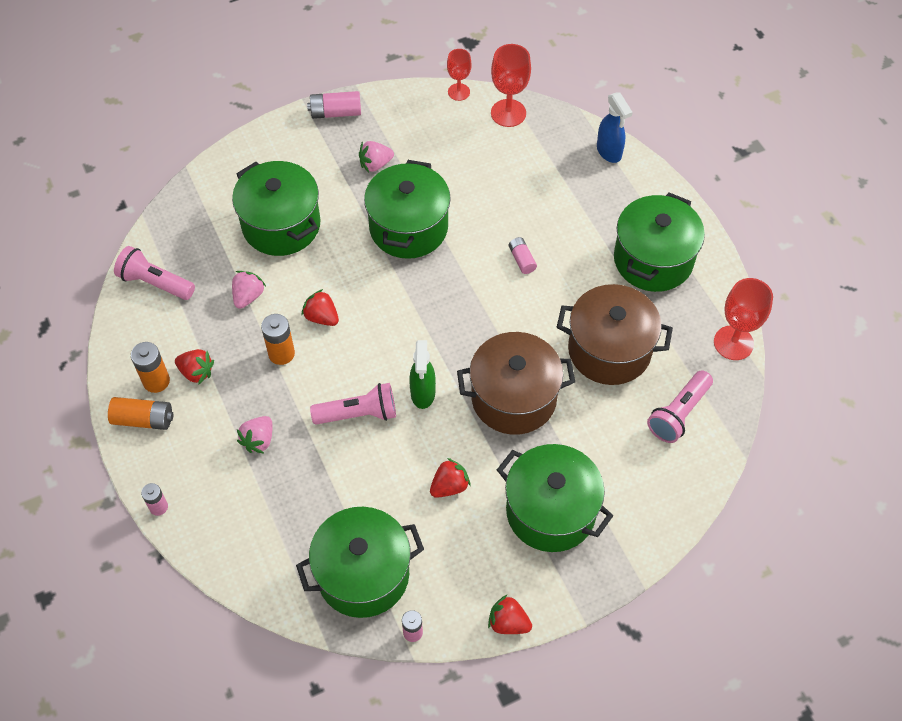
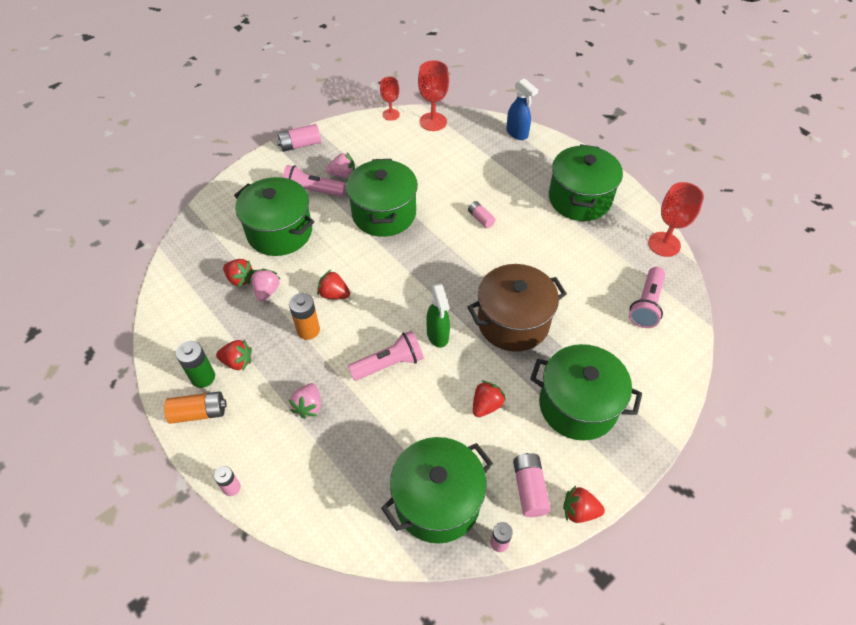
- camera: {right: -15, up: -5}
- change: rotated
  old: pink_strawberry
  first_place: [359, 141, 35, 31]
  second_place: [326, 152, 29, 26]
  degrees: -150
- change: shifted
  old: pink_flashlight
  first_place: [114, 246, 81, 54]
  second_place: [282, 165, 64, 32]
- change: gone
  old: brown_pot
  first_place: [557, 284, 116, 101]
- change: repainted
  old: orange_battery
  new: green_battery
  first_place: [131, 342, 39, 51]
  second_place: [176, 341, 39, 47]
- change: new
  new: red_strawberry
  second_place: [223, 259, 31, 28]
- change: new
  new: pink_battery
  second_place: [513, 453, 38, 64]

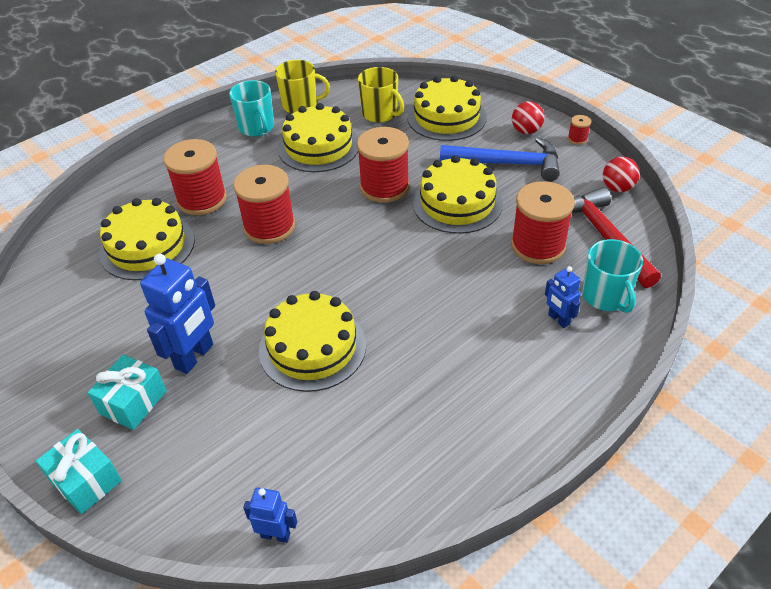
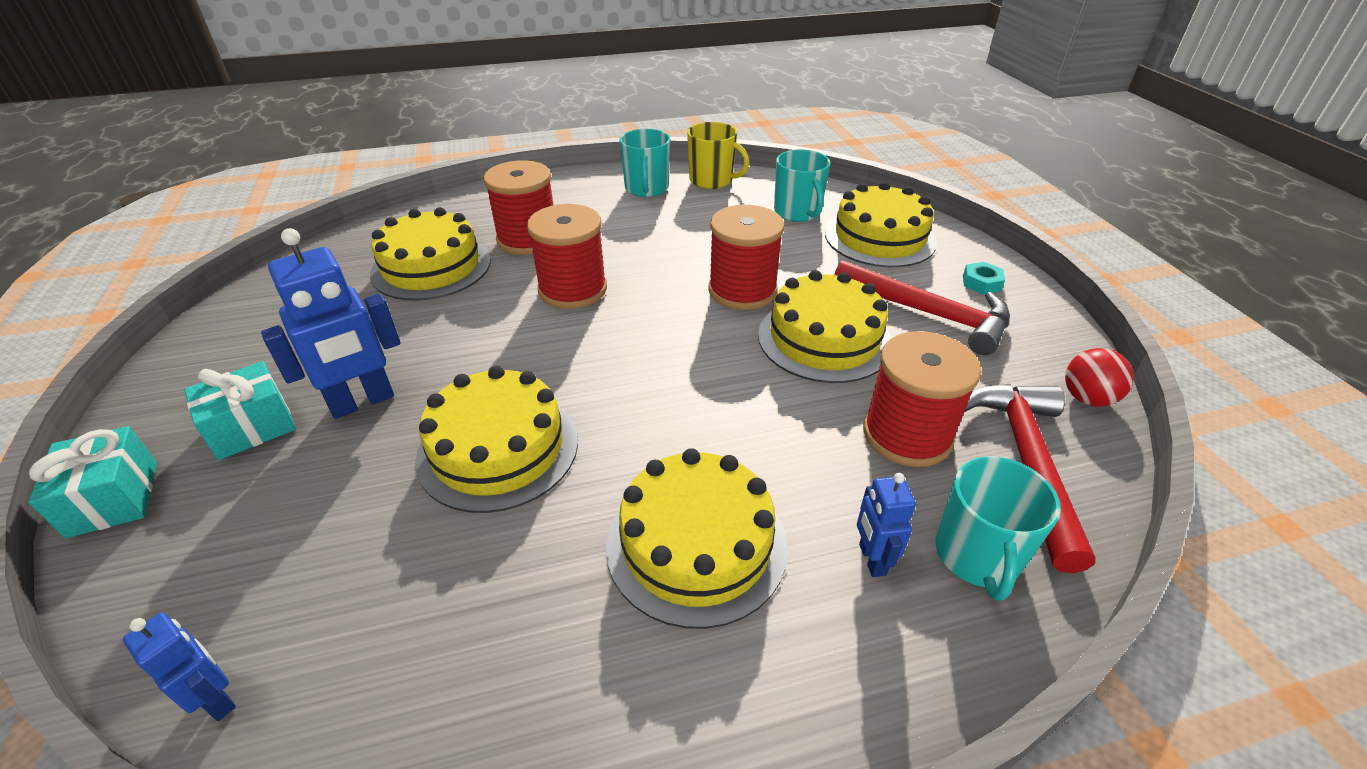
- camera: {right: 25, up: -5}
- change: repainted
  old: yellow_mug
  new: turquoise_mug
  first_place: [358, 67, 46, 56]
  second_place: [774, 150, 57, 72]
- change: swapped
  old: red_ball
  new: turquoise_nut
  first_place: [512, 101, 32, 33]
  second_place: [963, 262, 42, 32]
- change: shifted
  old: yellow_cake
  first_place: [278, 103, 81, 69]
  second_place: [606, 448, 182, 181]
- change: gone
  old: red_spool
  first_place: [568, 115, 23, 30]
- change: repainted
  old: blue_hammer
  new: red_hammer
  first_place: [440, 138, 120, 43]
  second_place: [834, 260, 176, 95]

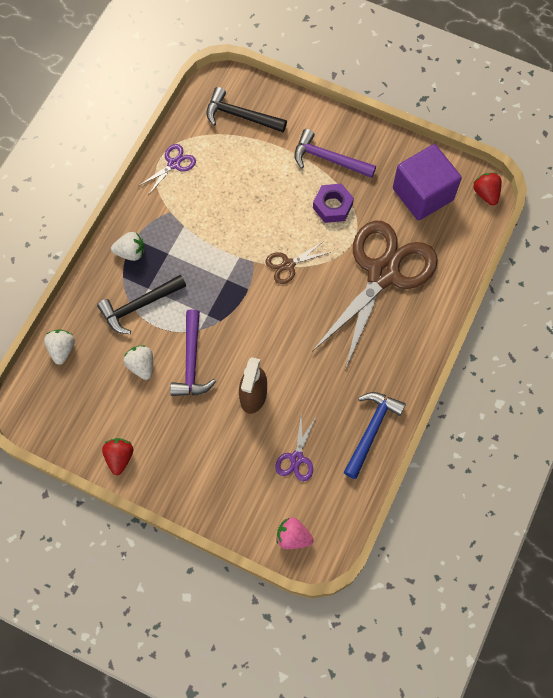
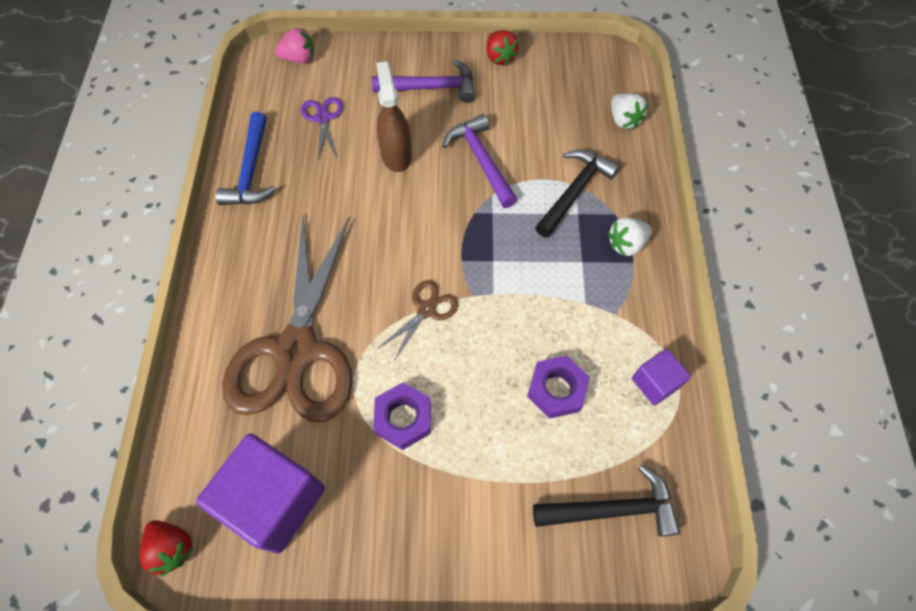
- camera: {right: 155, up: -5}
- change: shifted
  old: purple_hammer
  first_place: [294, 129, 82, 49]
  second_place: [372, 60, 103, 43]
- change: swapped
  old: purple_scissors
  new: purple_cube
  first_place: [139, 144, 57, 50]
  second_place: [632, 349, 59, 56]
- change: gone
  old: white_strawberry
  first_place: [124, 345, 29, 35]
- change: new
  new: purple_nut
  second_place: [527, 356, 63, 63]

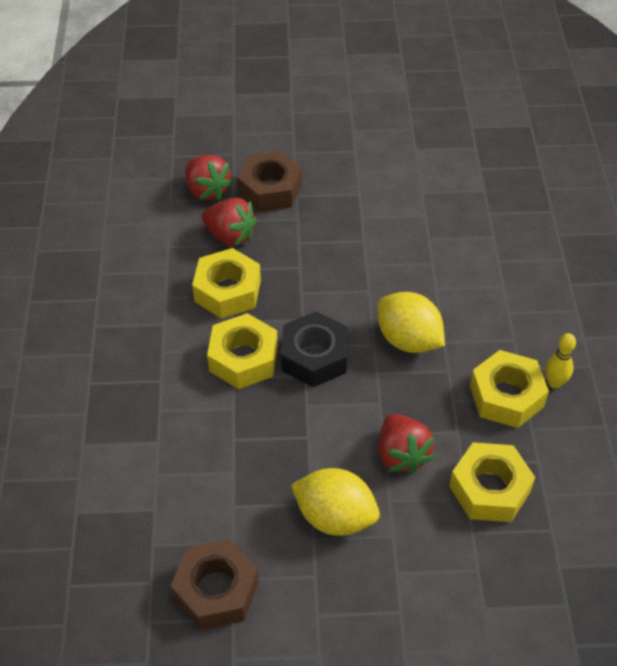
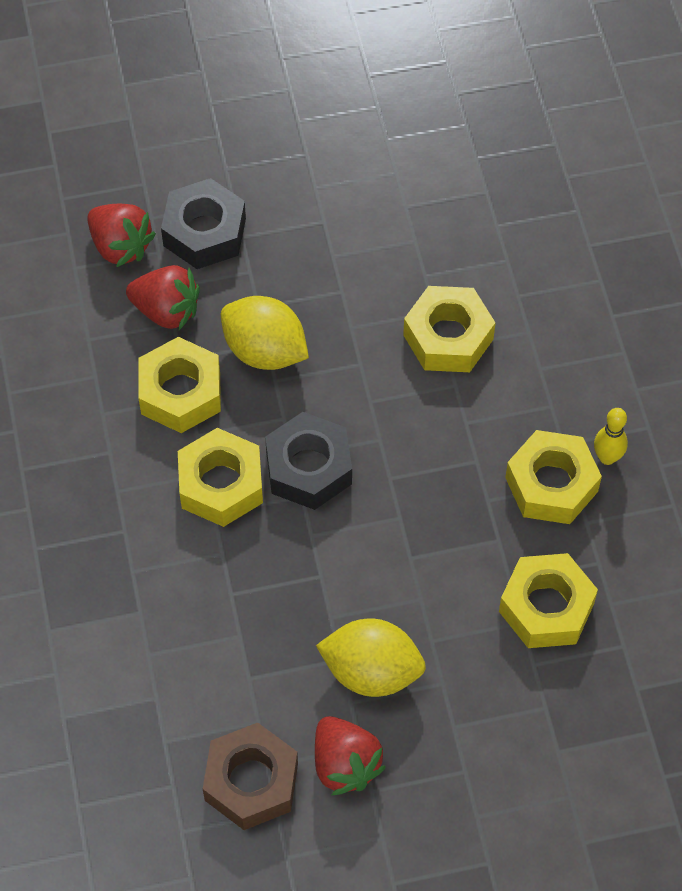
- camera: {right: -10, up: 10}
- change: repainted
  old: brown_nut
  new: black_nut
  first_place: [237, 151, 65, 61]
  second_place: [161, 178, 85, 91]
- change: shifted
  old: yellow_lemon
  first_place: [377, 292, 68, 61]
  second_place: [221, 296, 88, 74]
- change: shifted
  old: red_strawberry
  first_place: [379, 414, 55, 61]
  second_place: [315, 716, 71, 79]
- change: new
  new: yellow_nut
  second_place: [403, 286, 93, 86]

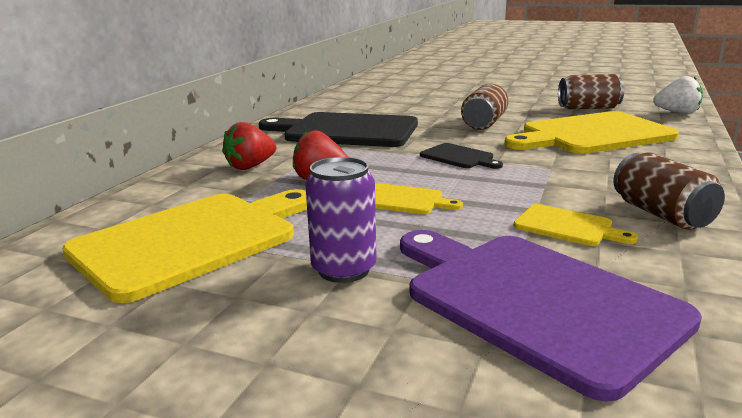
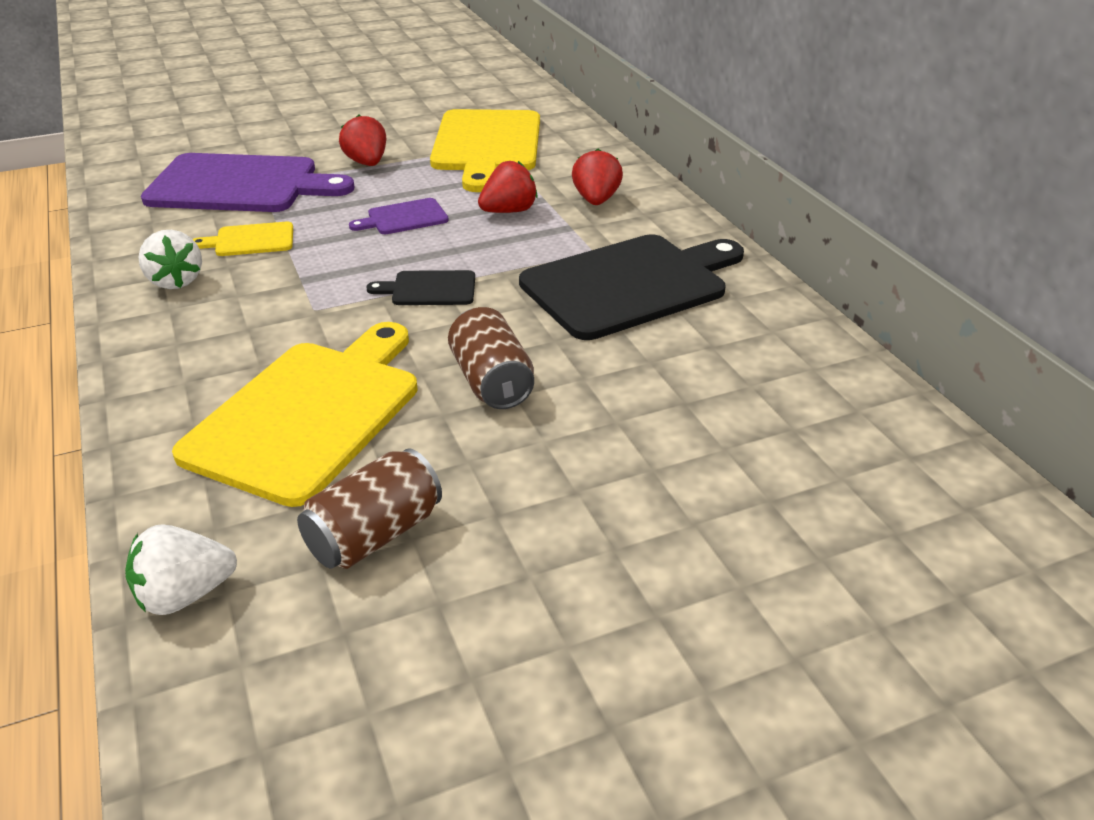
- camera: {right: 135, up: 15}
- change: swapped
  old: brown_can
  new: white_strawberry
  first_place: [613, 152, 112, 78]
  second_place: [138, 230, 64, 59]
- change: swapped
  old: purple_can
  new: red_strawberry
  first_place: [305, 157, 72, 126]
  second_place: [339, 115, 47, 51]
- change: repainted
  old: yellow_cutting_board
  new: purple_cutting_board
  first_place: [375, 183, 88, 31]
  second_place: [349, 198, 100, 36]

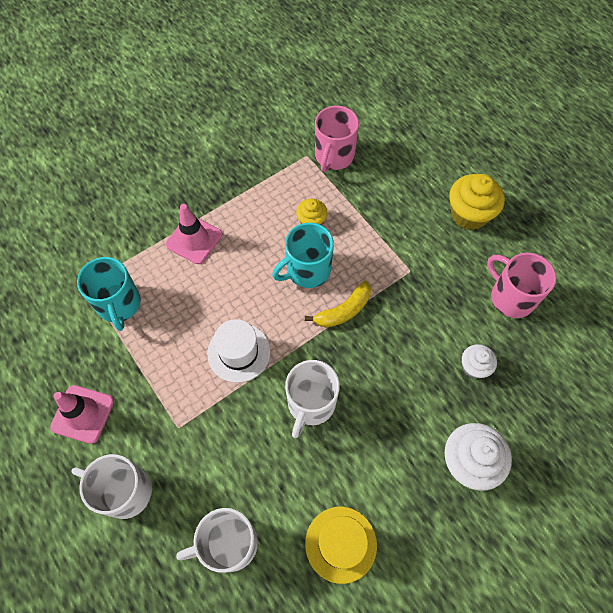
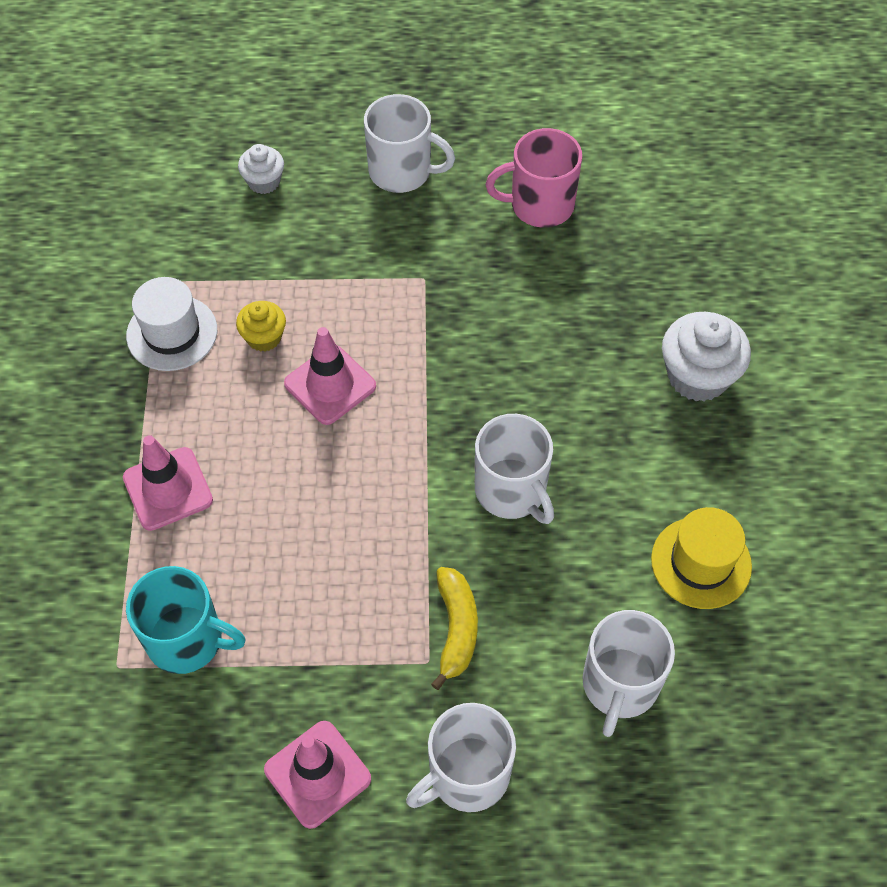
- camera: {right: -55, up: -5}
- change: gone
  old: pink_mug
  first_place: [315, 106, 44, 66]
- change: swapped
  old: yellow_cupcake
  new: white_mug
  first_place: [449, 174, 56, 56]
  second_place: [364, 94, 91, 99]
- change: swapped
  old: turquoise_mug
  new: pink_traffic_cone
  first_place: [272, 223, 62, 65]
  second_place: [284, 327, 92, 98]
- change: shifted
  old: yellow_banana
  first_place: [305, 281, 66, 47]
  second_place: [431, 567, 47, 123]
- change: shifted
  old: white_hat
  first_place: [207, 319, 63, 64]
  second_place: [126, 277, 91, 94]
- change: shifted
  old: white_cupcake
  first_place: [462, 344, 35, 35]
  second_place: [238, 144, 46, 50]

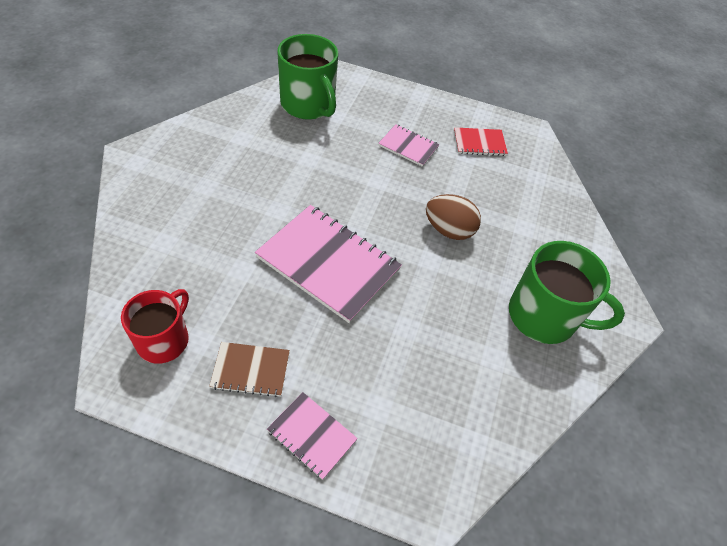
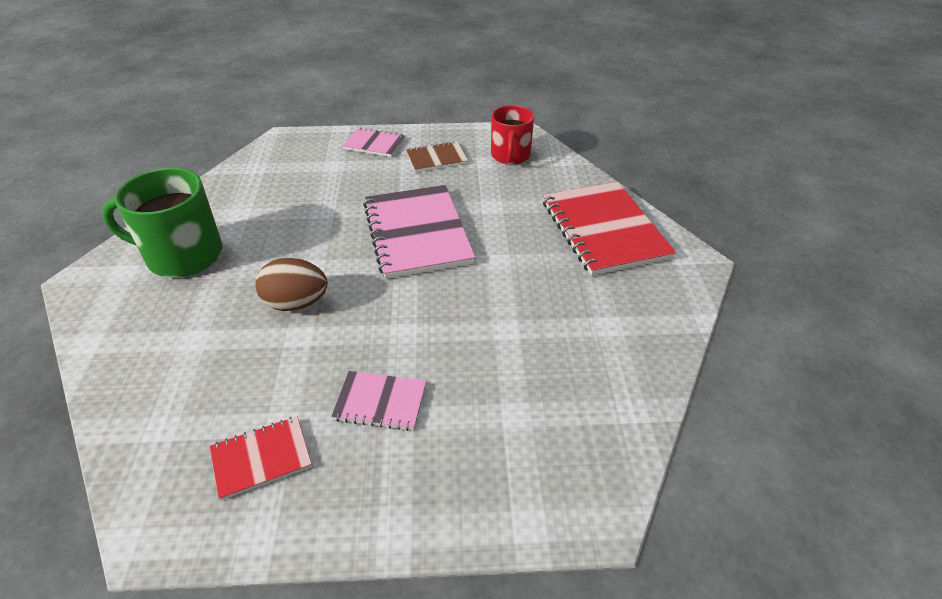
- camera: {right: 165, up: -10}
- change: gone
  old: green_mug
  first_place: [277, 34, 61, 86]
- change: rotated
  old: pink_notebook
  first_place: [255, 205, 147, 118]
  second_place: [363, 185, 112, 94]
  degrees: 60
- change: new
  new: red_notebook
  second_place: [543, 182, 133, 94]

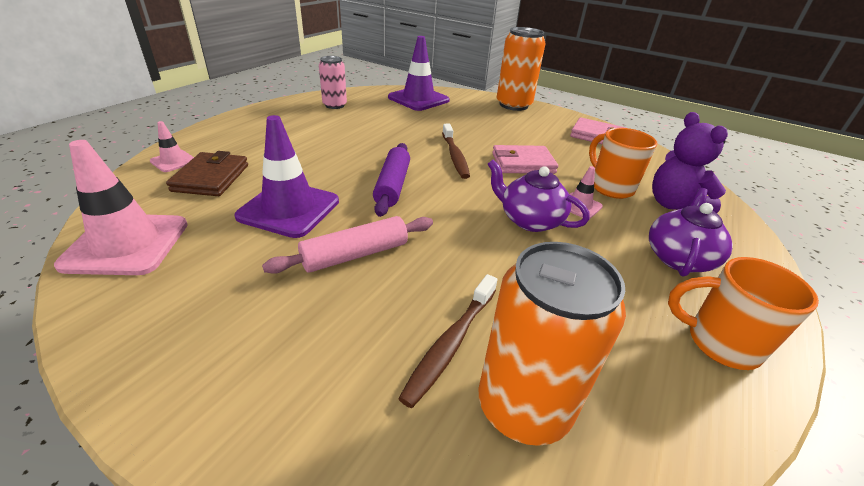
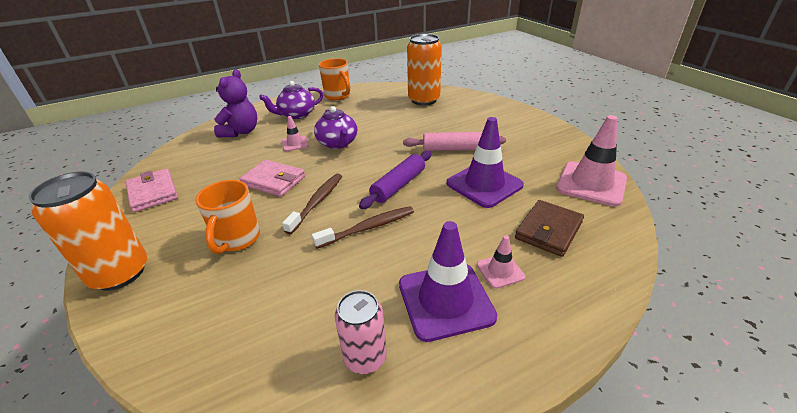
- camera: {right: -145, up: 0}
- change: shifted
  old: purple_traffic_cone
  first_place: [388, 36, 62, 75]
  second_place: [399, 221, 98, 121]
- change: shifted
  old: pink_traffic_cone
  first_place: [150, 121, 44, 51]
  second_place: [477, 235, 48, 54]
- change: shifted
  old: orange_mug
  first_place: [589, 128, 69, 71]
  second_place: [195, 180, 65, 74]
- change: shifted
  old: brown_toothbrush
  first_place: [398, 274, 100, 134]
  second_place: [312, 206, 102, 43]

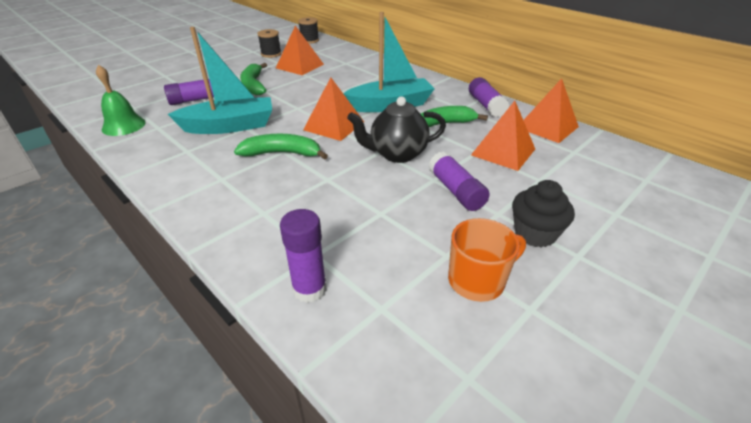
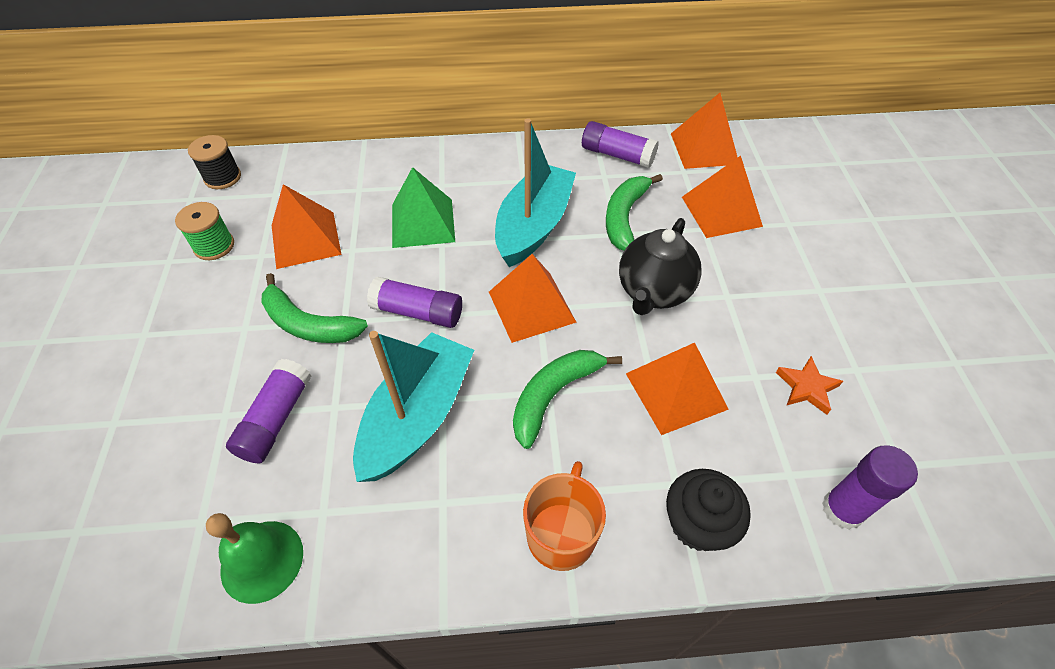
- camera: {right: -50, up: 15}
- change: repainted
  old: black_spool
  new: green_spool
  first_place: [257, 29, 24, 29]
  second_place: [175, 202, 59, 58]
- change: shifted
  old: purple_glue_stick
  first_place: [428, 151, 62, 60]
  second_place: [367, 277, 95, 51]
- change: shifted
  old: black_cupcake
  first_place: [512, 180, 63, 67]
  second_place: [666, 469, 85, 82]
- change: shifted
  old: orange_mug
  first_place: [448, 218, 78, 84]
  second_place: [523, 461, 83, 110]
- change: new
  new: green_pyramid
  second_place: [392, 167, 63, 81]
- change: new
  new: orange_pyramid
  second_place: [626, 342, 103, 93]
- change: new
  new: orange_star
  second_place: [776, 356, 67, 59]

